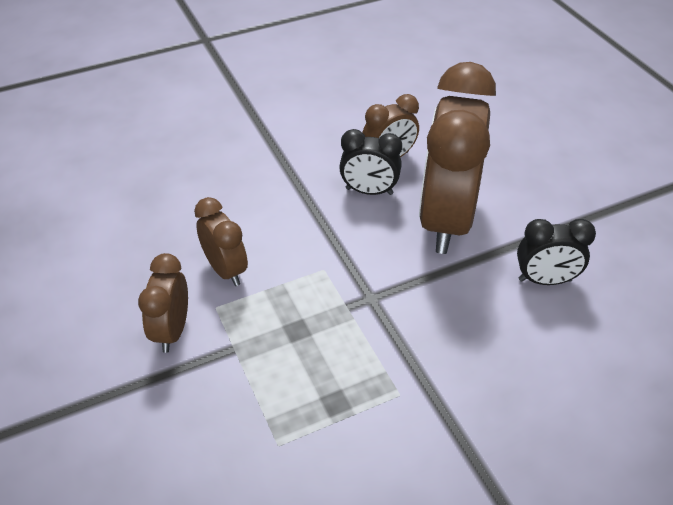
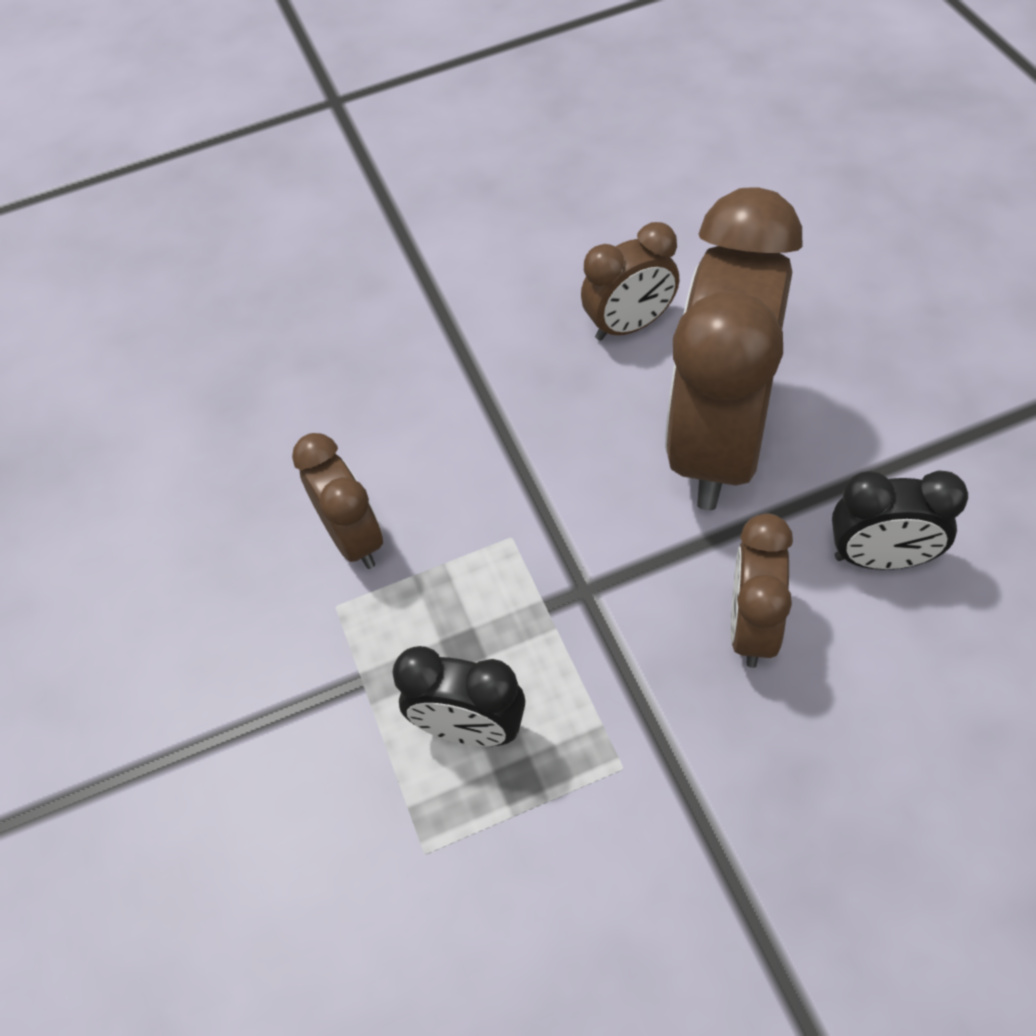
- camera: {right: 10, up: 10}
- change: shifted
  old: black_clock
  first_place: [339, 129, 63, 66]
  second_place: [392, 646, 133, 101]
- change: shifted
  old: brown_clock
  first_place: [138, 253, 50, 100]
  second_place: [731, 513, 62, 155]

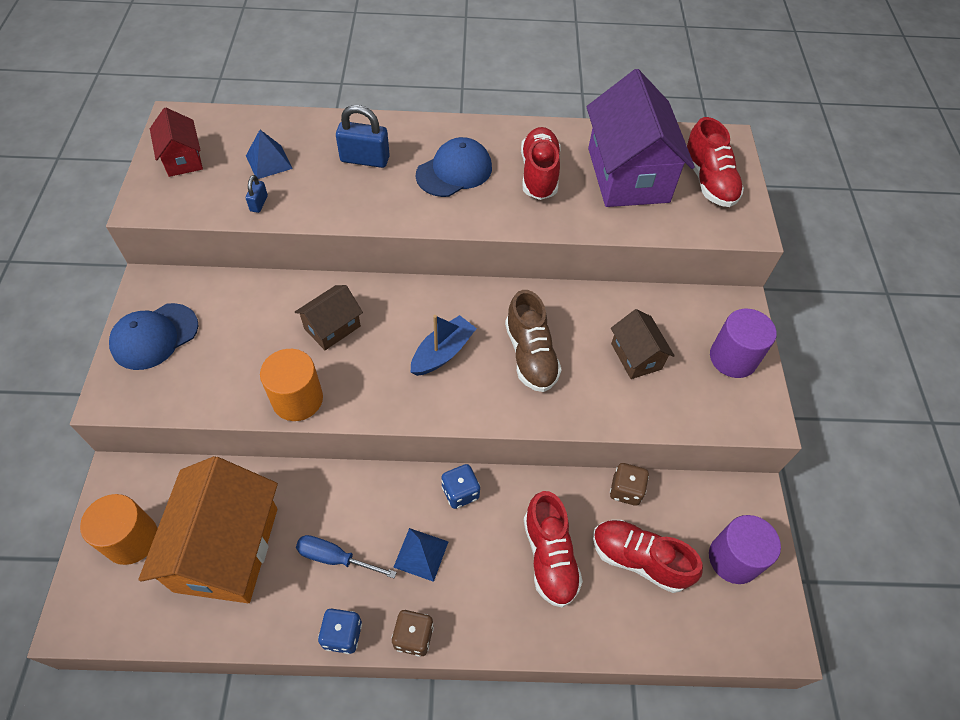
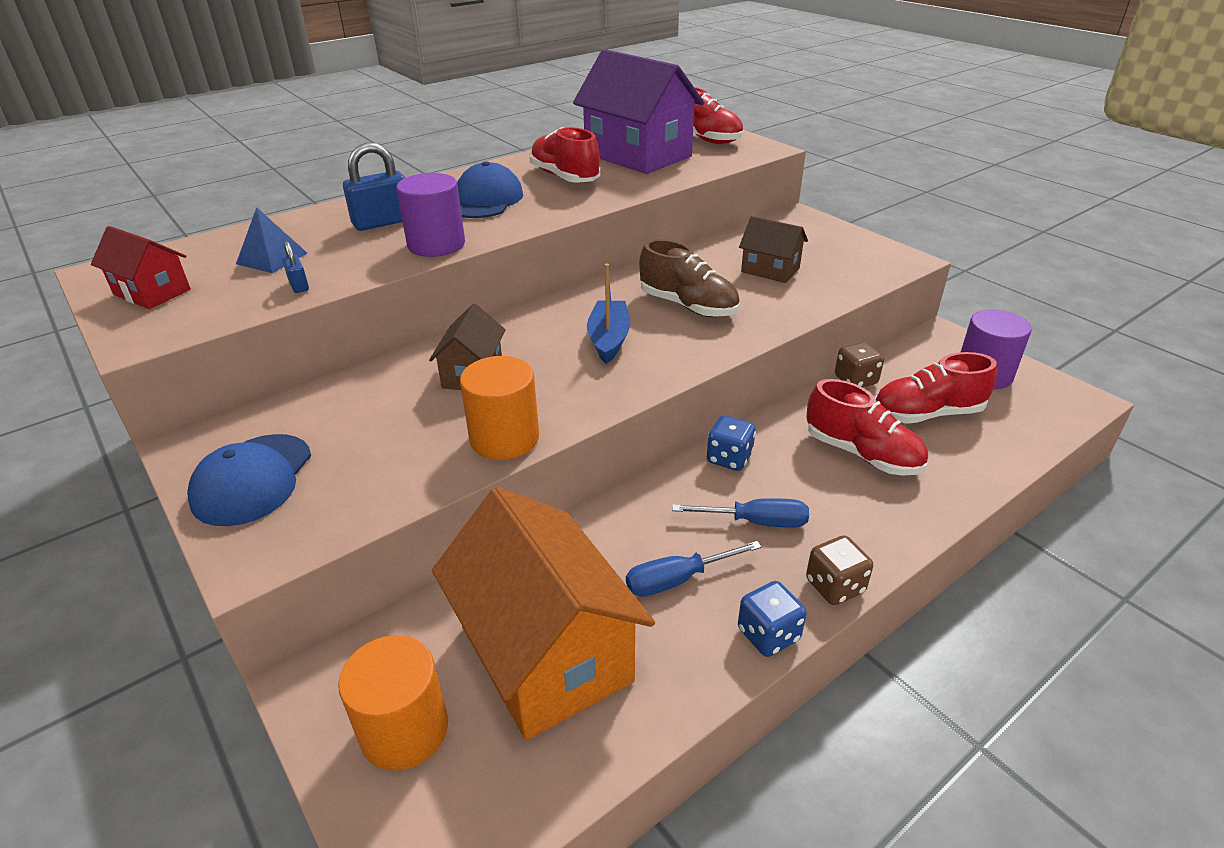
- camera: {right: -35, up: -20}
- change: shifted
  old: purple_cylinder
  first_place: [710, 309, 67, 69]
  second_place: [396, 173, 69, 84]
- change: swapped
  old: blue_pyramid
  new: blue_screwdriver
  first_place: [393, 528, 55, 54]
  second_place: [672, 498, 137, 30]

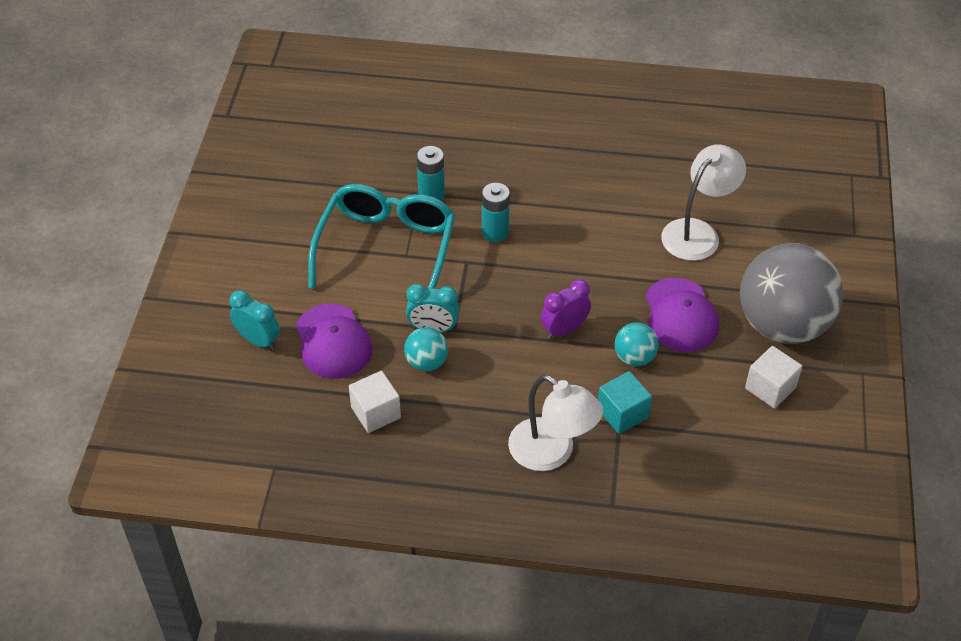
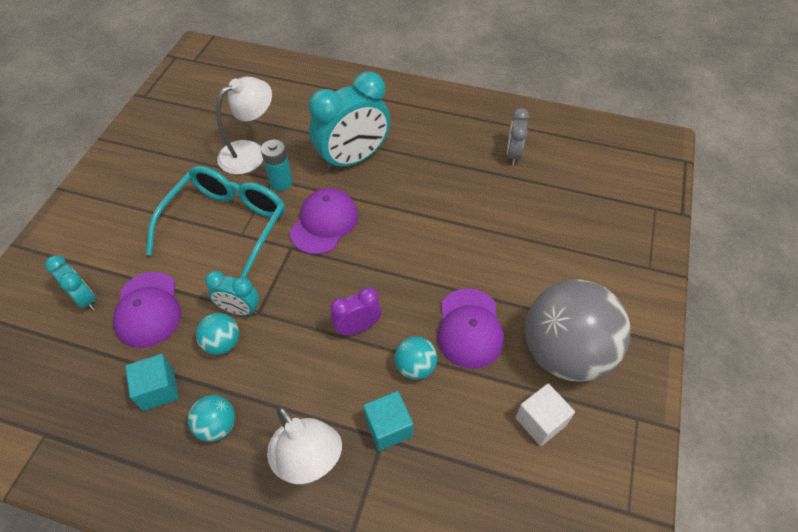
- camera: {right: 10, up: 5}
- change: shifted
  old: white_lamp
  first_place: [661, 144, 85, 117]
  second_place: [216, 77, 56, 97]
- change: swapped
  old: turquoise_battery
  new: purple_cap
  first_place: [482, 183, 28, 59]
  second_place: [290, 188, 68, 66]
- change: repainted
  old: white_cube
  new: turquoise_cube
  first_place: [349, 371, 52, 62]
  second_place: [125, 354, 54, 57]
- change: new
  new: turquoise_clock
  second_place: [309, 71, 81, 100]
- change: new
  new: grey_clock
  second_place: [507, 108, 22, 57]
- change: new
  new: turquoise_ball
  second_place: [188, 395, 47, 47]

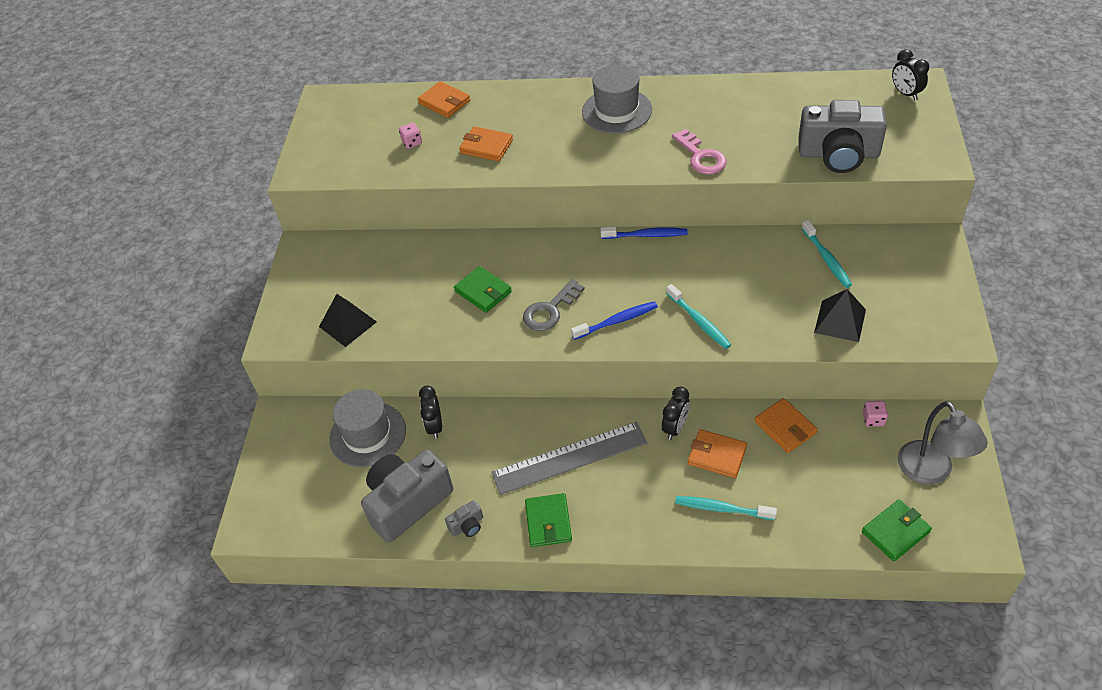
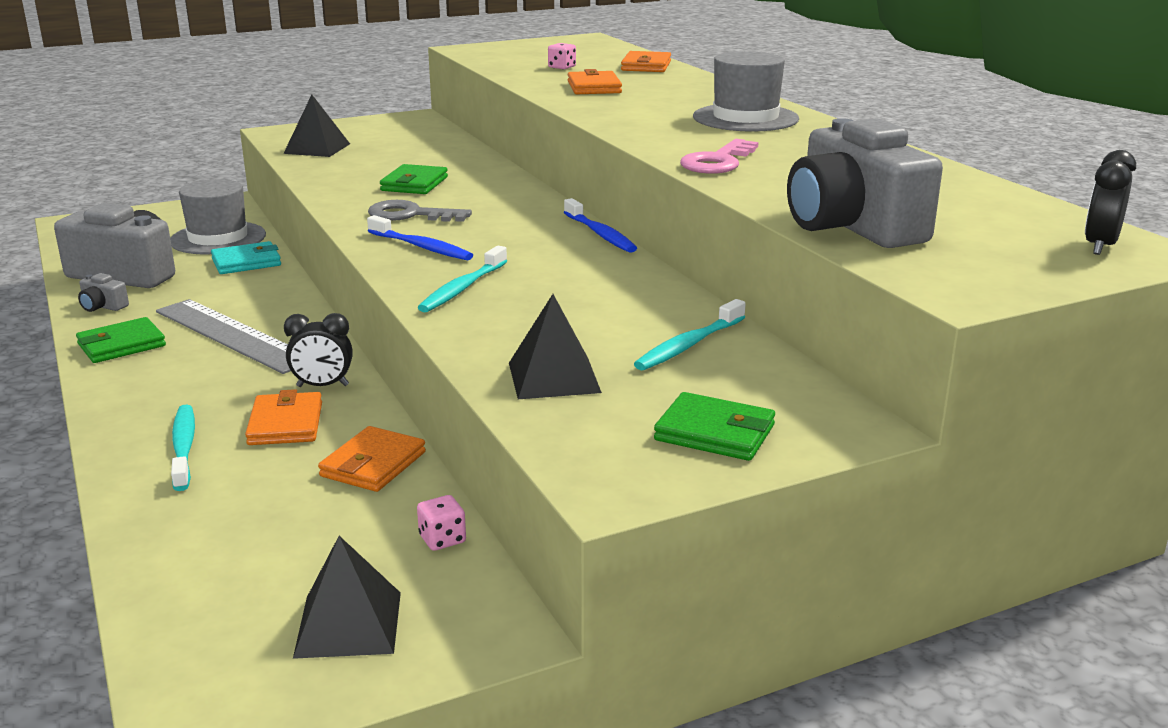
- camera: {right: 55, up: -25}
- change: swapped
  old: black_clock
  new: turquoise_wallet
  first_place: [419, 386, 23, 53]
  second_place: [211, 241, 70, 33]
- change: swapped
  old: grey_lamp
  new: black_pyramid
  first_place: [898, 401, 90, 84]
  second_place: [293, 536, 108, 123]
- change: shifted
  old: green_wallet
  first_place: [862, 499, 70, 62]
  second_place: [654, 392, 121, 69]

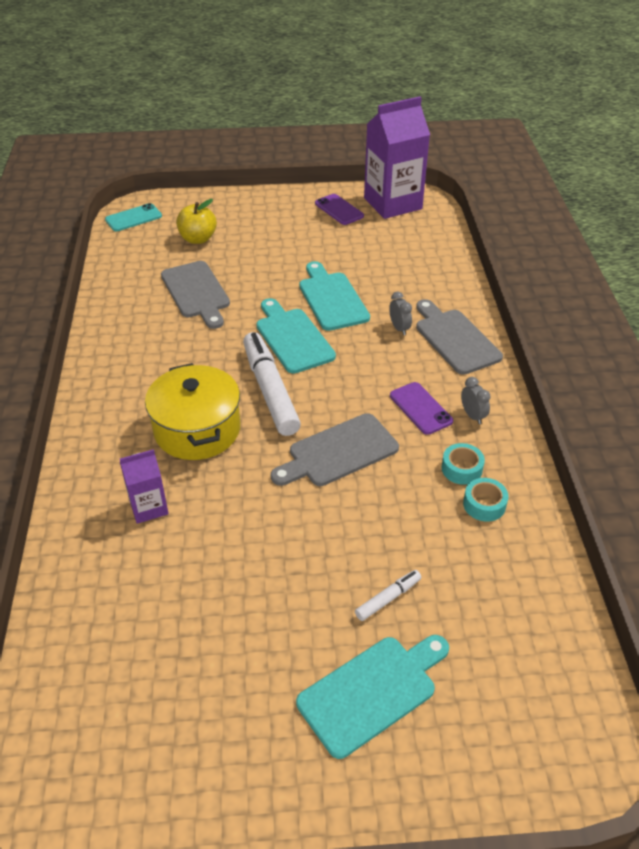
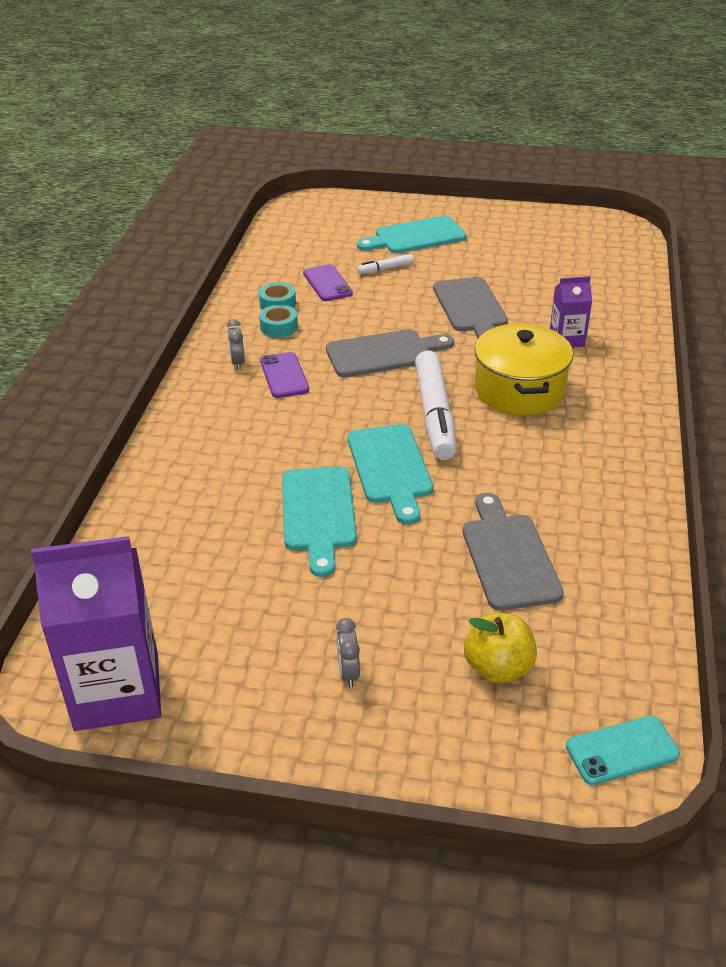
- camera: {right: -165, up: -5}
- change: shifted
  old: purple_phone
  first_place: [315, 194, 49, 31]
  second_place: [303, 264, 50, 37]
- change: shifted
  old: grey_clock
  first_place: [389, 292, 23, 43]
  second_place: [336, 618, 24, 69]
- change: shifted
  old: grey_cutting_board
  first_place: [416, 299, 87, 76]
  second_place: [433, 277, 75, 61]

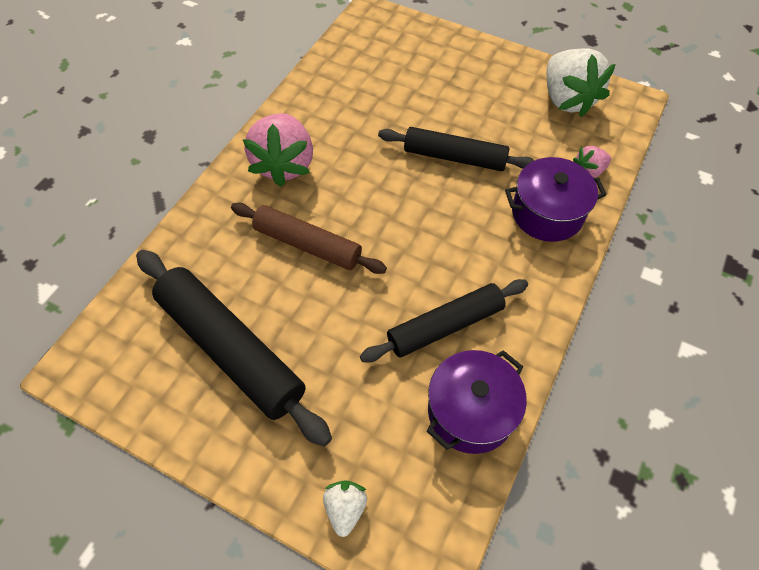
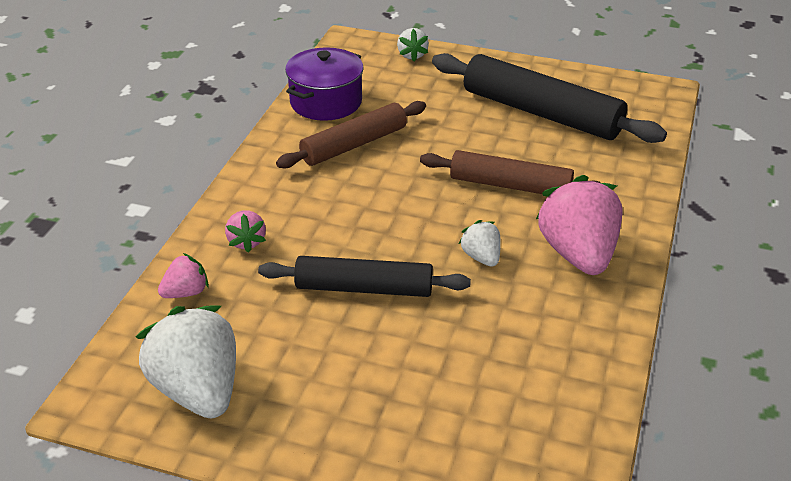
- camera: {right: 170, up: -20}
- change: swapped
  old: purple_pot
  new: pink_strawberry
  first_place: [505, 157, 101, 85]
  second_place: [225, 210, 41, 43]
- change: repainted
  old: black_rolling_pin
  new: brown_rolling_pin
  first_place: [360, 279, 168, 84]
  second_place: [276, 101, 150, 67]
- change: new
  new: white_strawberry
  second_place: [459, 220, 42, 47]

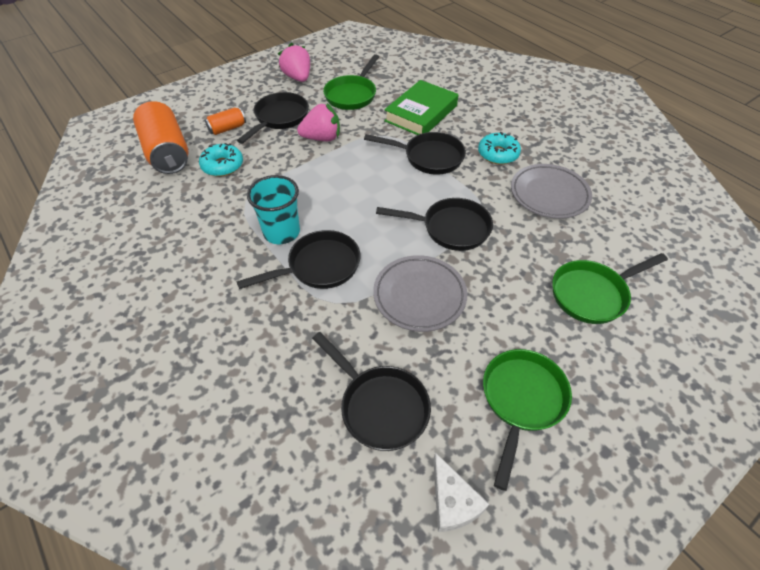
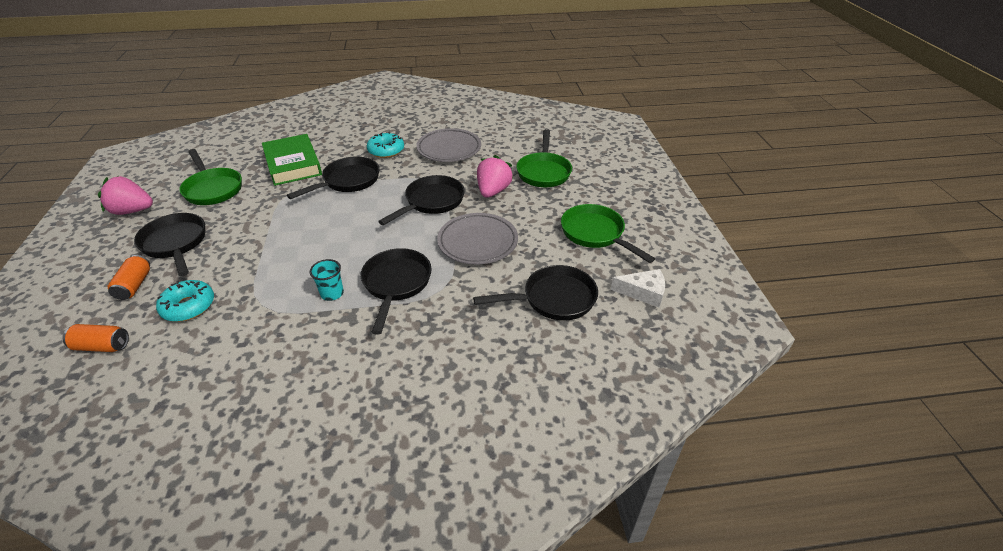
- camera: {right: -60, up: -10}
- change: scaled
  old: orange_can
  first_place: [133, 101, 56, 73]
  second_place: [63, 324, 66, 28]
  factor: 0.49
- change: shifted
  old: pink_strawberry
  first_place: [297, 103, 43, 38]
  second_place: [477, 155, 36, 43]
- change: scaled
  old: turquoise_cup
  first_place: [247, 175, 53, 69]
  second_place: [310, 259, 34, 42]
  factor: 0.59

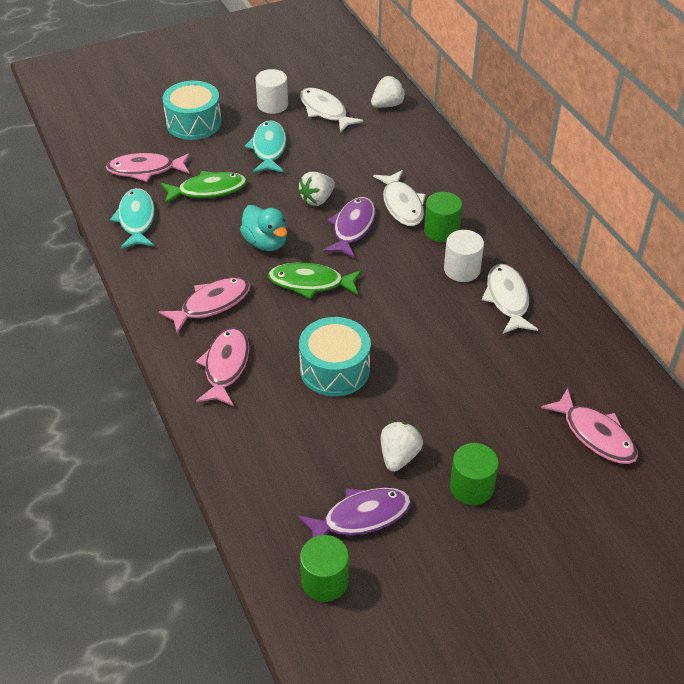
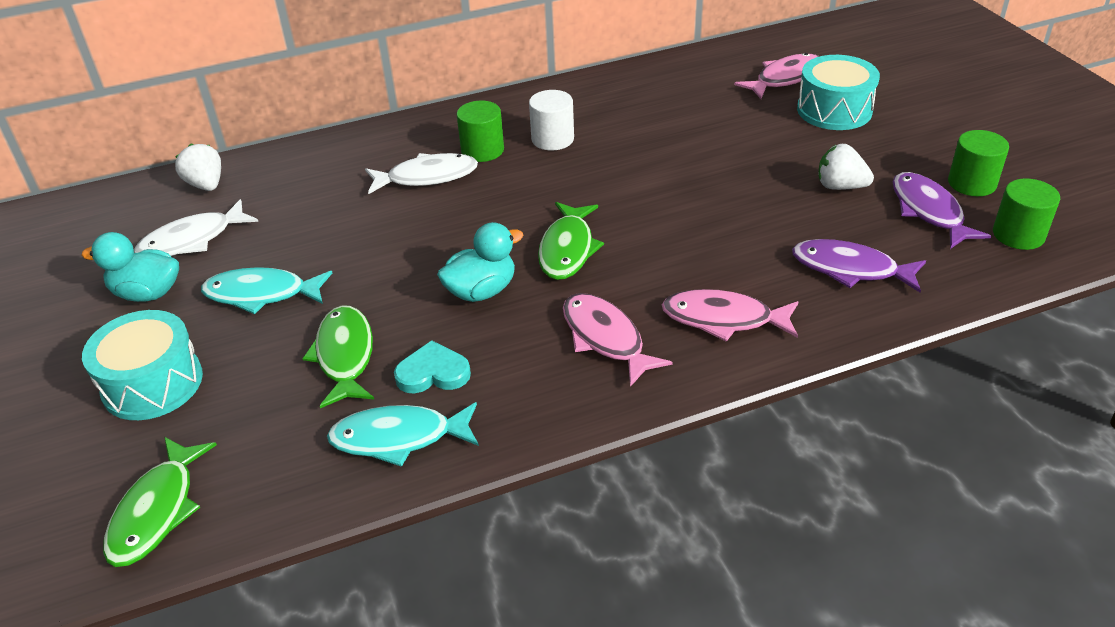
- camera: {right: -85, up: -5}
- change: swapped
  old: white_cylinder
  new: turquoise_duck
  first_place: [256, 69, 32, 45]
  second_place: [81, 232, 98, 70]
- change: gone
  old: pink_fish
  first_place: [106, 153, 84, 29]
- change: gone
  old: white_strawberry
  first_place: [298, 172, 37, 34]
- change: shifted
  old: purple_fish
  first_place: [323, 197, 52, 62]
  second_place: [792, 239, 134, 54]
- change: gone
  old: white_fish
  first_place: [482, 264, 56, 70]
- change: shifted
  old: turquoise_drum
  first_place: [299, 317, 72, 80]
  second_place: [797, 55, 83, 75]
- change: shifted
  old: green_cylinder
  first_place: [450, 443, 49, 62]
  second_place: [948, 130, 61, 66]
- change: new
  new: turquoise_heart
  second_place: [394, 340, 77, 53]
- change: new
  new: green_fish
  second_place: [103, 437, 114, 130]

